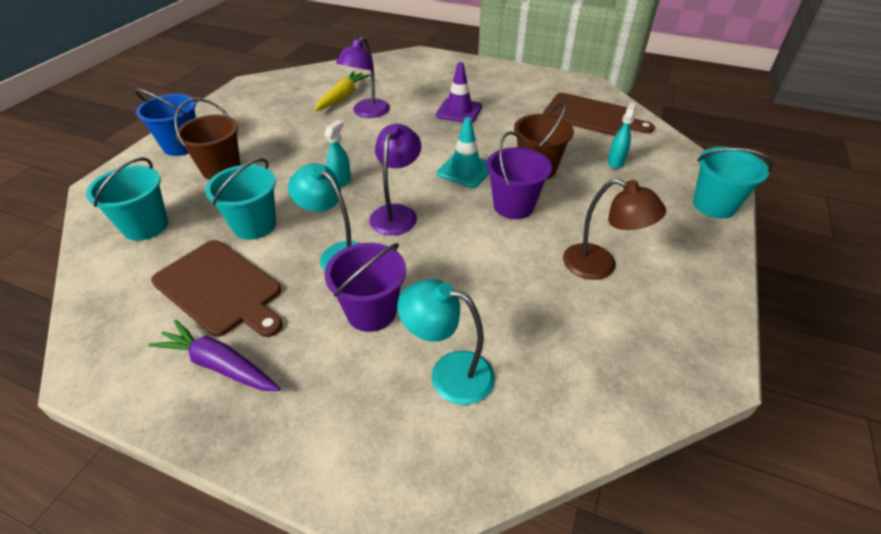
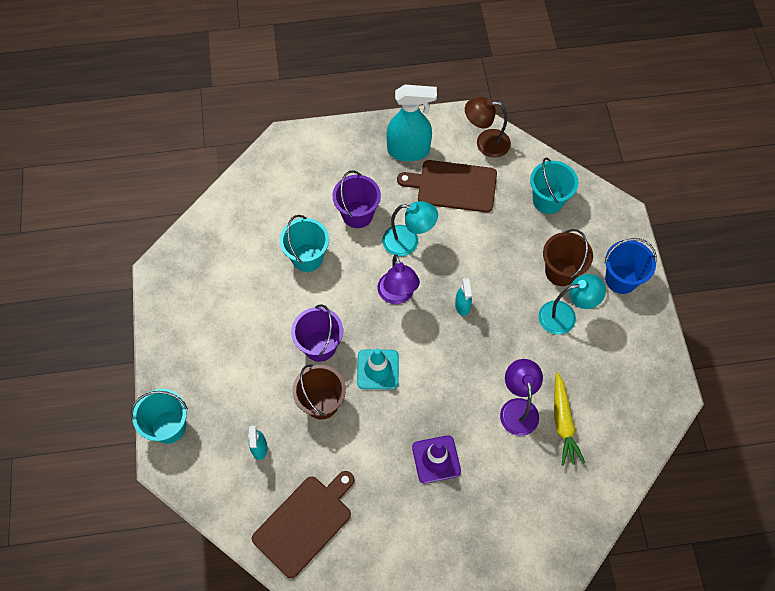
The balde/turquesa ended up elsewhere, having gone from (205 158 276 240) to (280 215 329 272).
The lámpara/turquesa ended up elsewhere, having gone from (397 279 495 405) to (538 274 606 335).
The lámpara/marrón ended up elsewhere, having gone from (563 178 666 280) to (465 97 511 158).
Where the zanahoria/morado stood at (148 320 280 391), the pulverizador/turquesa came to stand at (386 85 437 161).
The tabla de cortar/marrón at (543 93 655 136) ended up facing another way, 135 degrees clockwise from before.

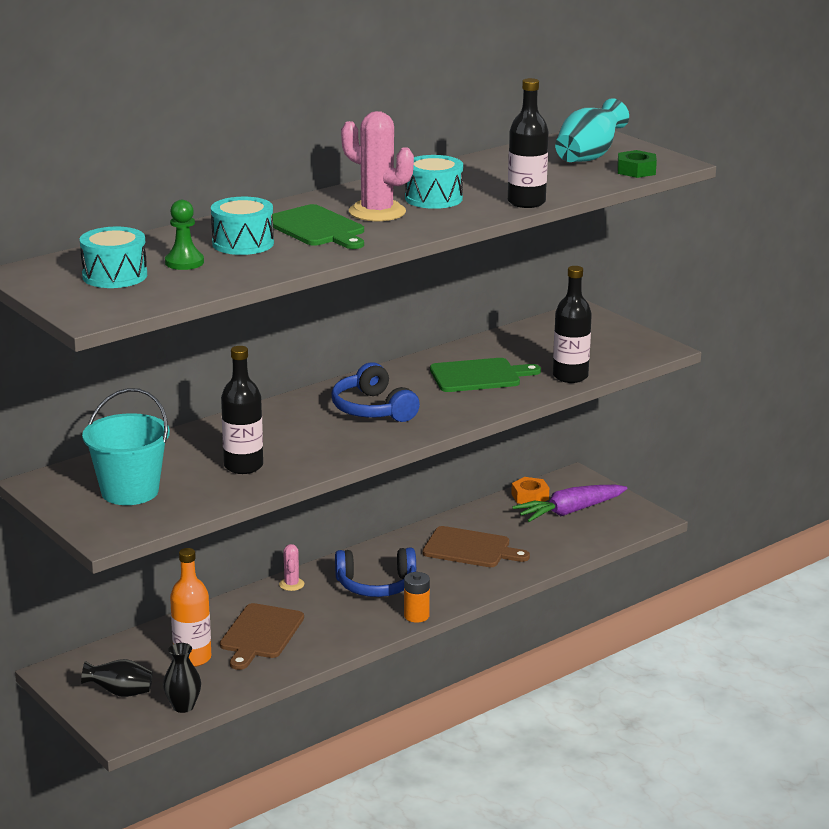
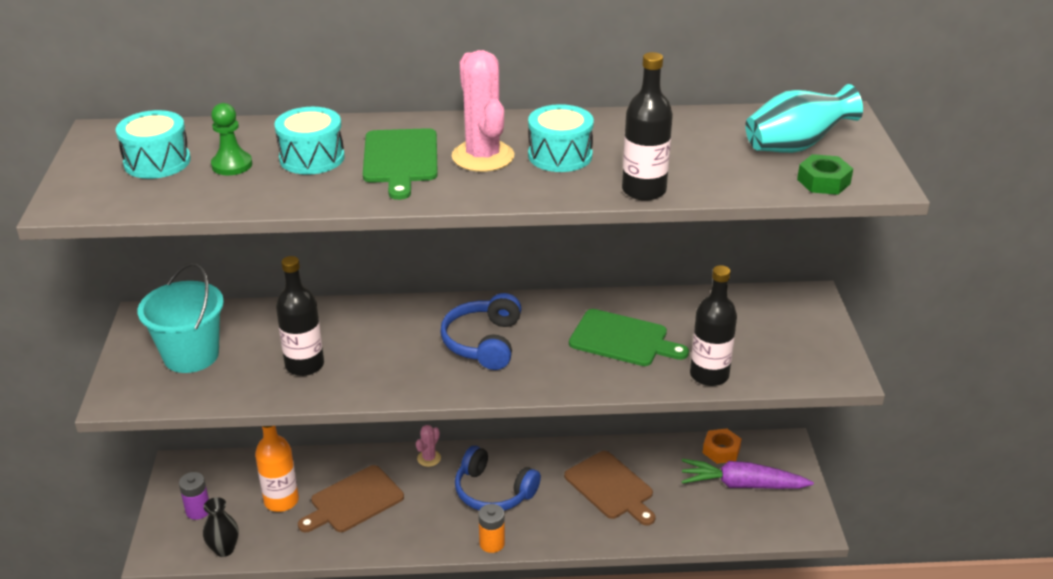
Where the florero/negro stood at (81 659 153 697), the pila/morado came to stand at (179 472 209 520).

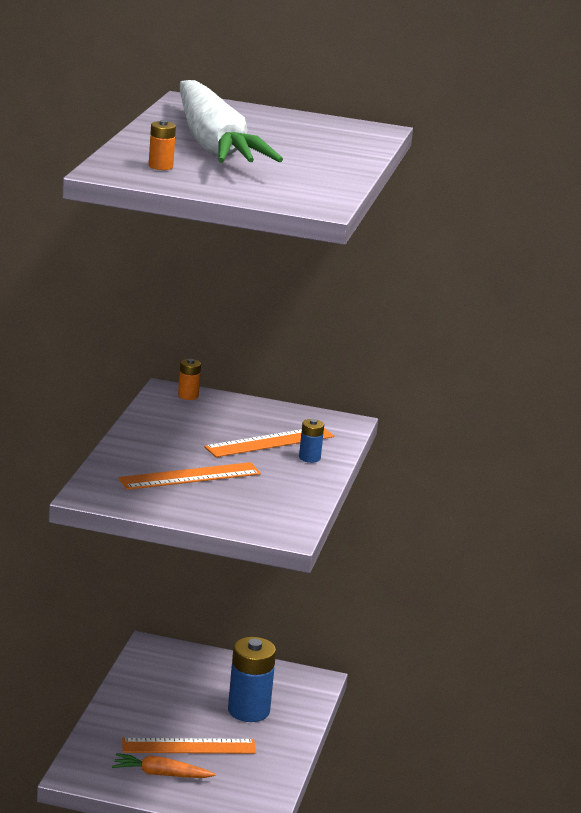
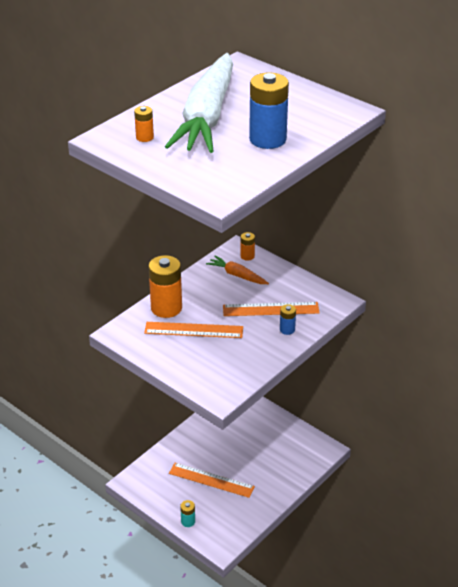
The second view gained the pila/naranja at (148 255 182 318).
The second view gained the pila/turquesa at (180 500 195 527).
The zanahoria/naranja ended up elsewhere, having gone from (112 753 216 778) to (206 256 269 284).
The pila/azul ended up elsewhere, having gone from (228 637 276 722) to (249 72 289 149).

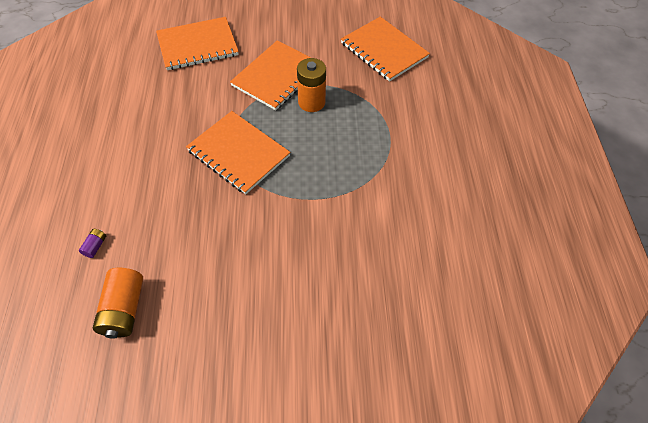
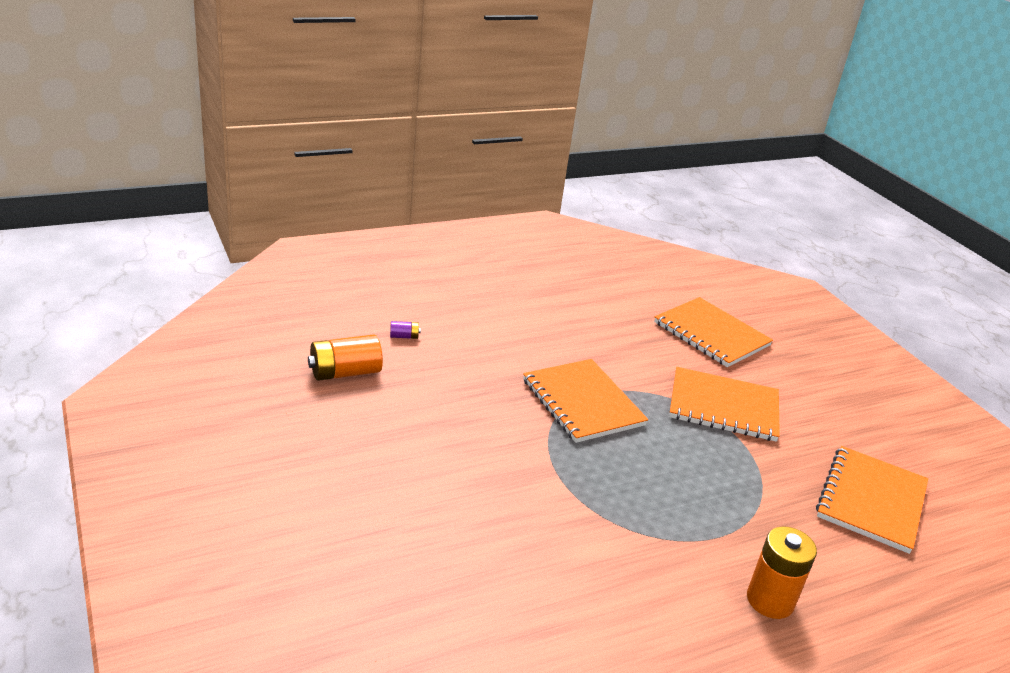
The pila/naranja ended up elsewhere, having gone from (297 58 326 112) to (747 526 817 619).
The cuaderno/naranja at (186 111 290 194) ended up facing another way, 45 degrees counterclockwise from before.

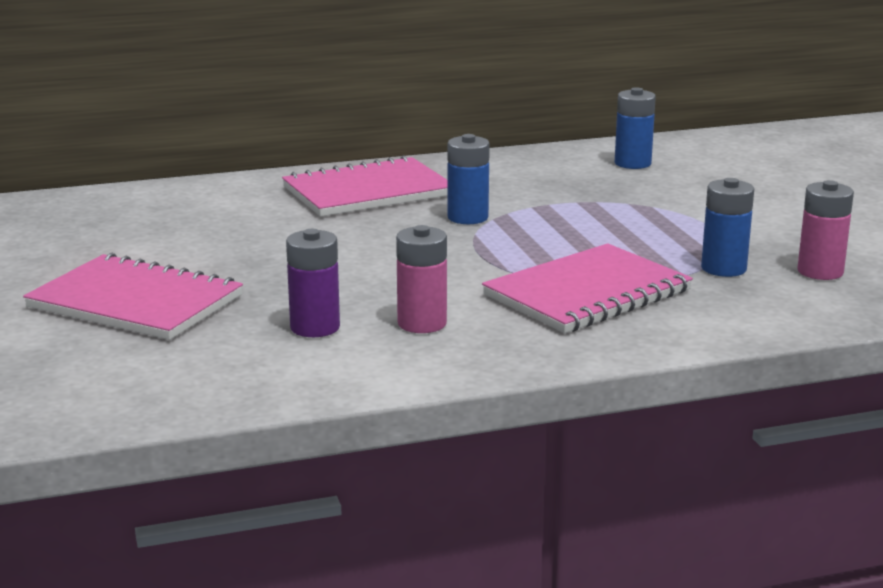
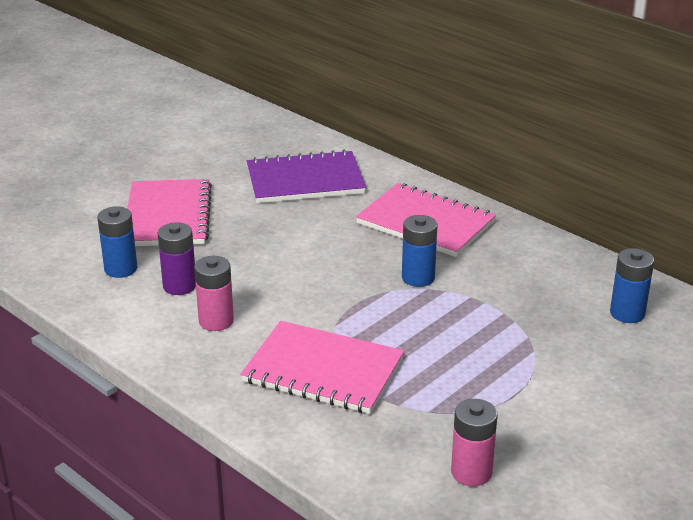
The second view gained the cuaderno/morado at (247 150 366 203).
The pila/azul ended up elsewhere, having gone from (701 178 754 277) to (97 206 137 278).

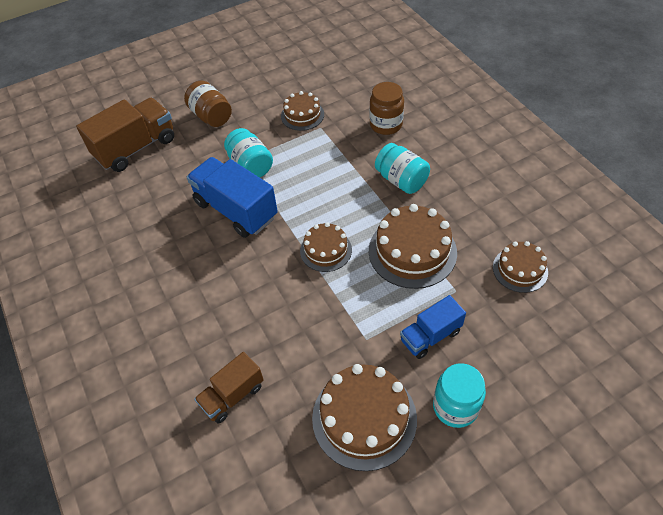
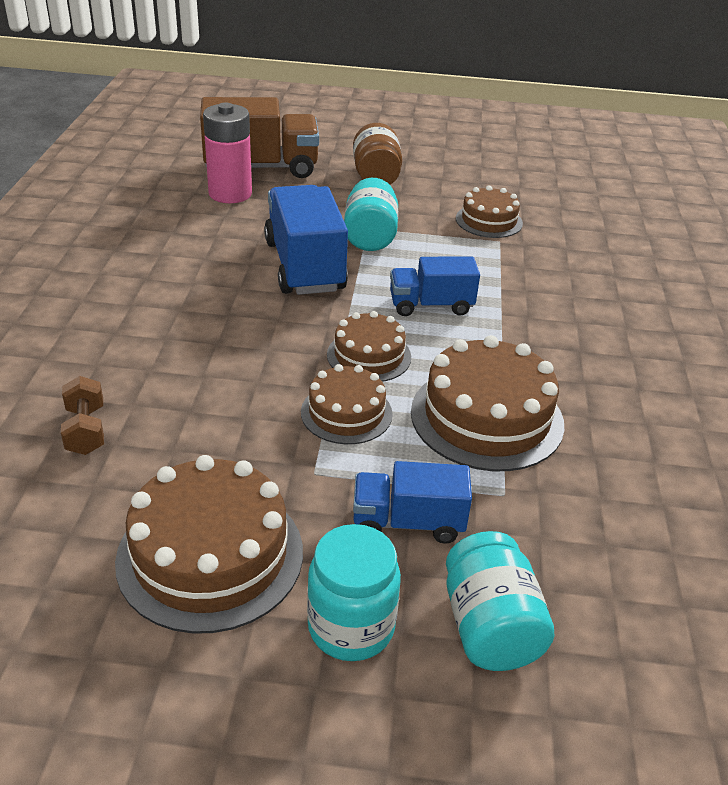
The second view lost the tarro/marrón at (369 82 404 135).
The second view gained the pila/rosa at (203 103 252 203).
The second view gained the camión/azul at (390 256 480 316).
The tarro/turquesa ended up elsewhere, having gone from (375 143 430 194) to (446 531 554 671).
The tarta/marrón ended up elsewhere, having gone from (493 241 548 293) to (301 364 393 444).
Where the camión/marrón stood at (194 352 264 424), the mancuerna/marrón came to stand at (61 376 104 455).

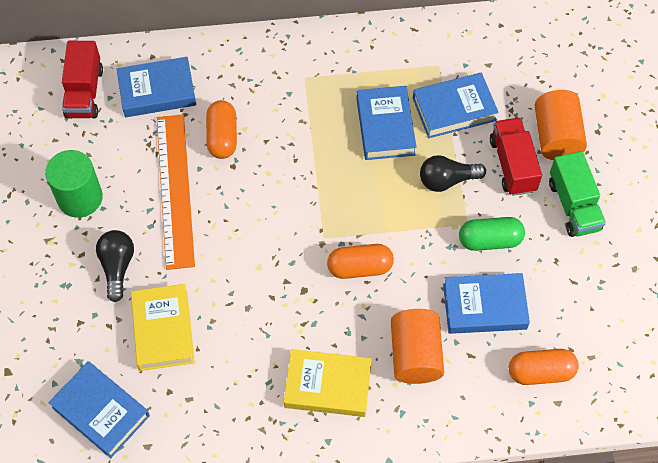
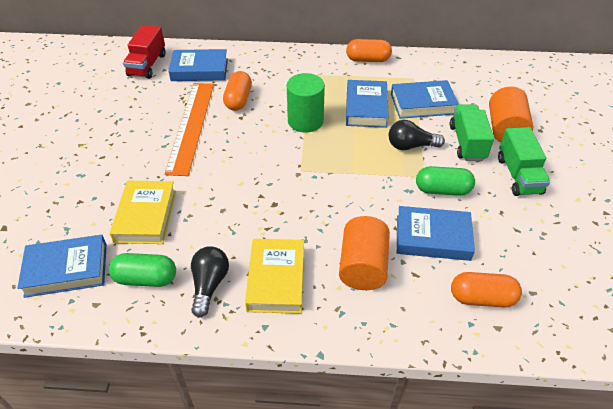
The second view gained the cápsula/verde at (109 253 176 287).
The cilindro/verde ended up elsewhere, having gone from (45 150 103 218) to (287 73 325 133).
The bombilla/negro ended up elsewhere, having gone from (96 230 134 302) to (191 246 229 318).
The cápsula/naranja ended up elsewhere, having gone from (327 244 394 279) to (346 39 392 62).
What was the camión/rojo at (490 118 542 196) turned into the camión/verde at (450 104 494 161).
The libro/azul at (48 361 150 458) ended up facing another way, 60 degrees counterclockwise from before.
The libro/amarillo at (284 349 372 417) ended up facing another way, 75 degrees clockwise from before.

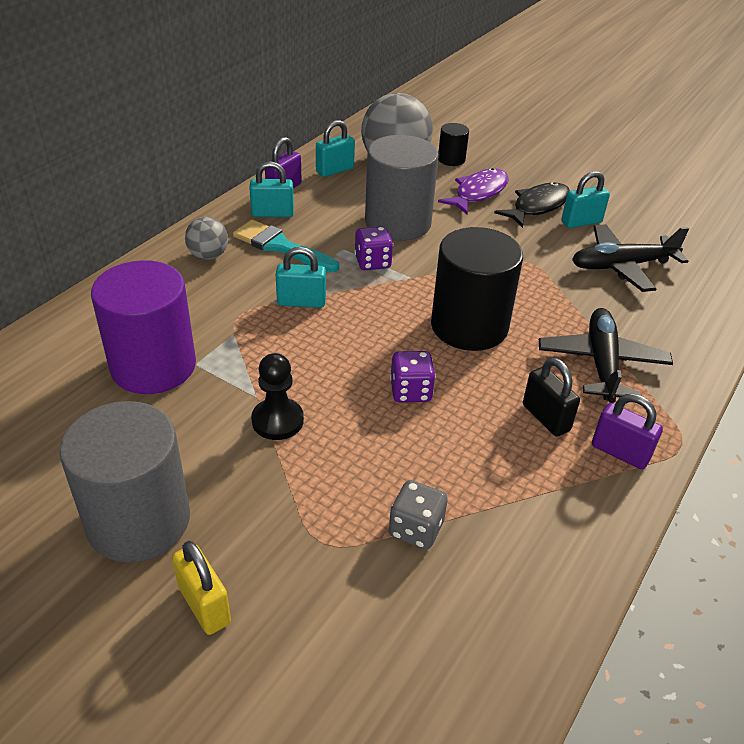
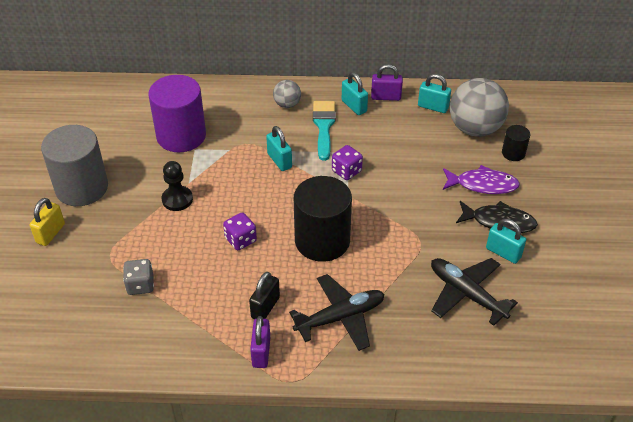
The second view lost the cilindro/gris at (365 135 439 241).

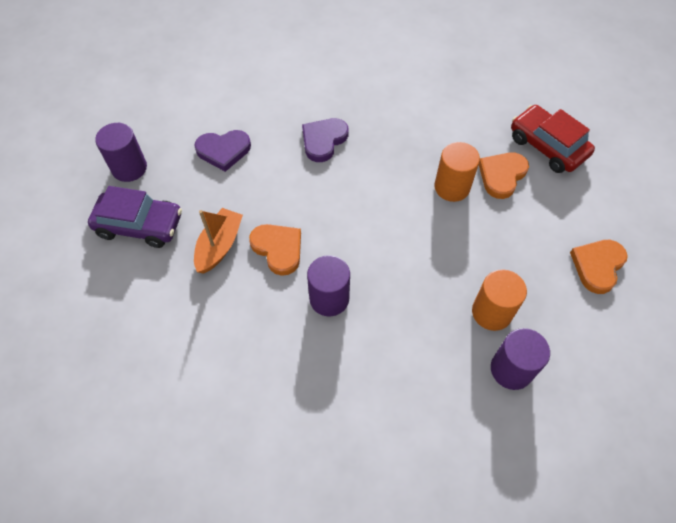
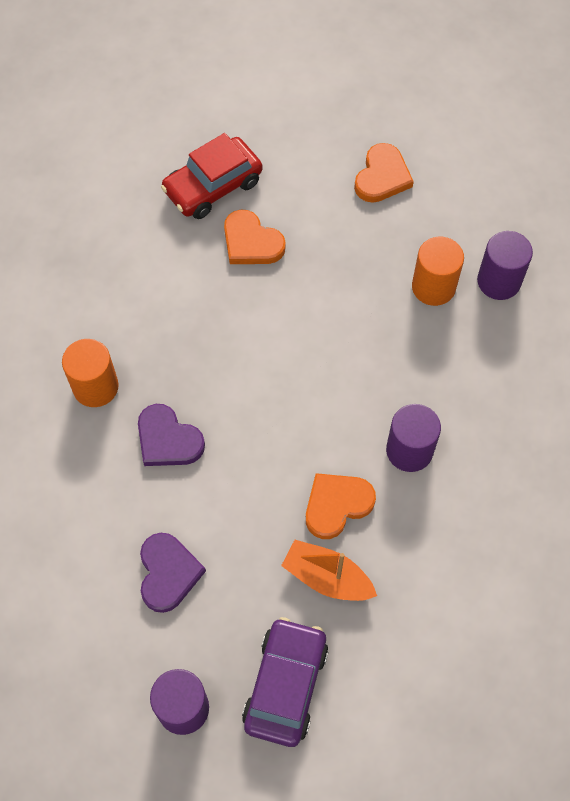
The cilindro/naranja ended up elsewhere, having gone from (434 142 480 202) to (62 339 119 407).
The corazón/naranja at (570 240 628 294) ended up facing another way, 105 degrees counterclockwise from before.

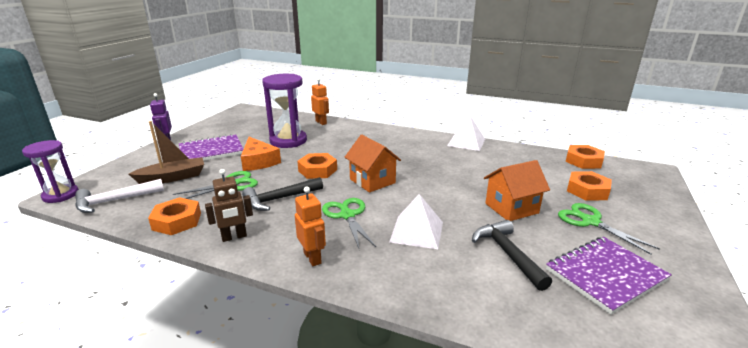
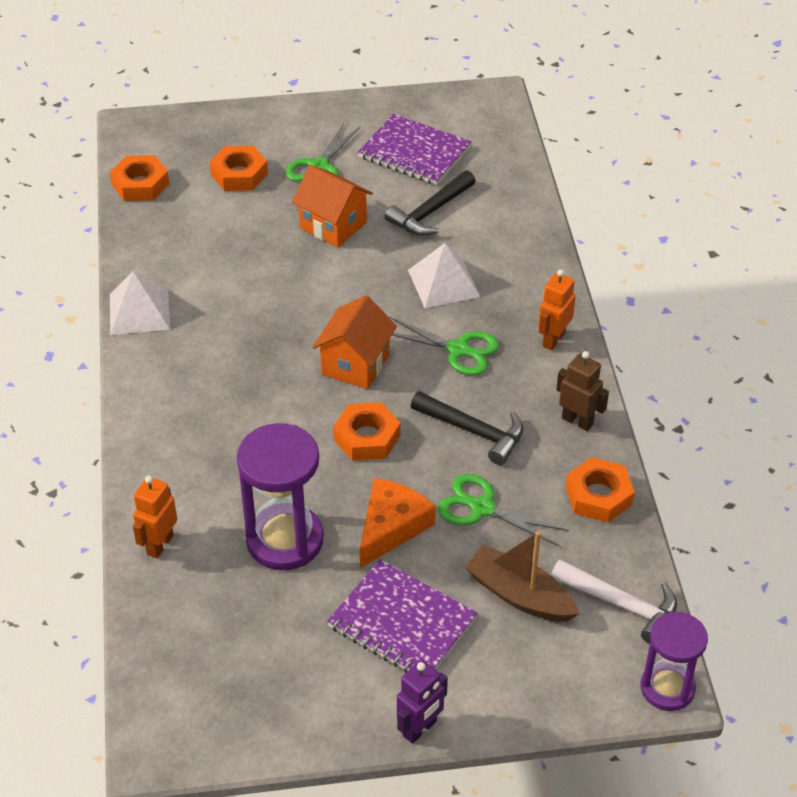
The tijeras/verde at (322 198 376 248) ended up facing another way, 105 degrees counterclockwise from before.

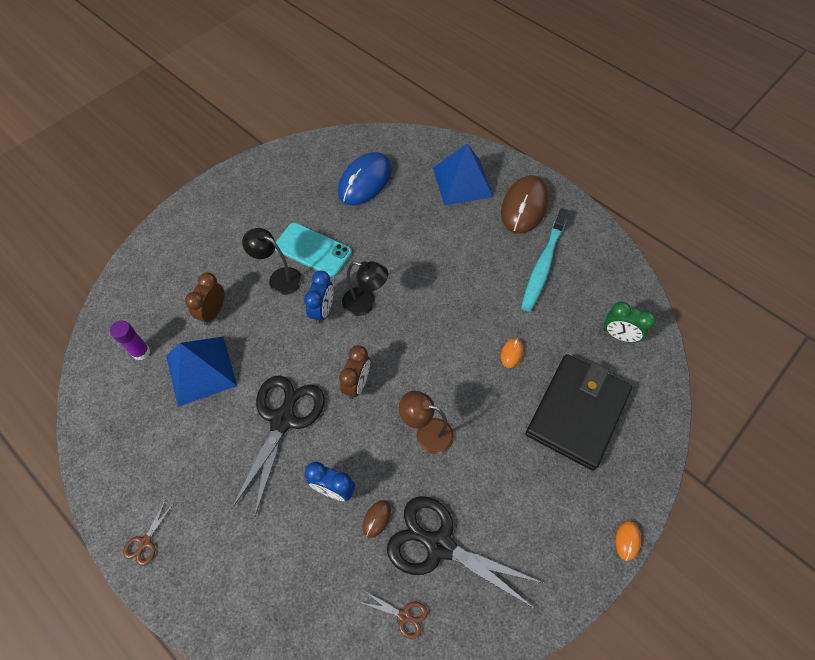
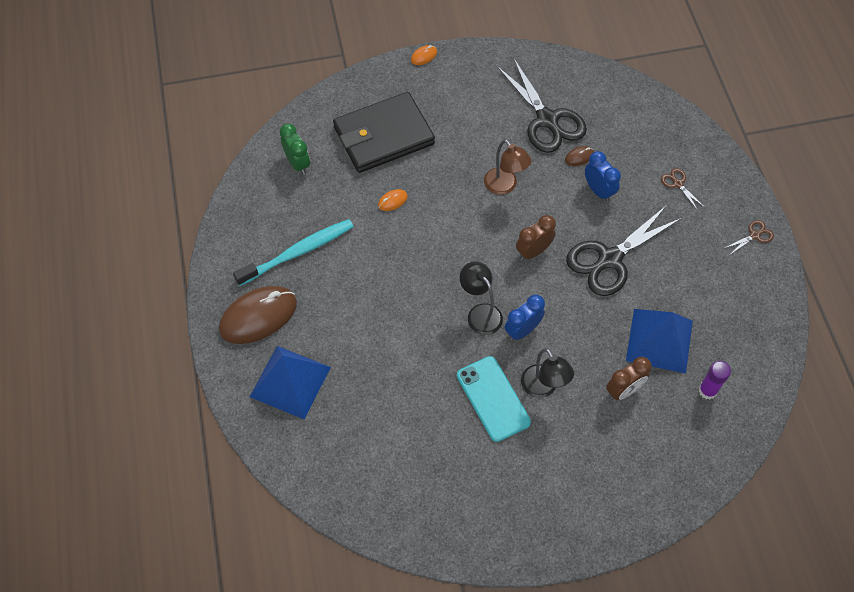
The second view lost the ratón/azul at (338 152 392 205).
The tijeras/marrón ended up elsewhere, having gone from (360 592 428 639) to (661 168 704 210).

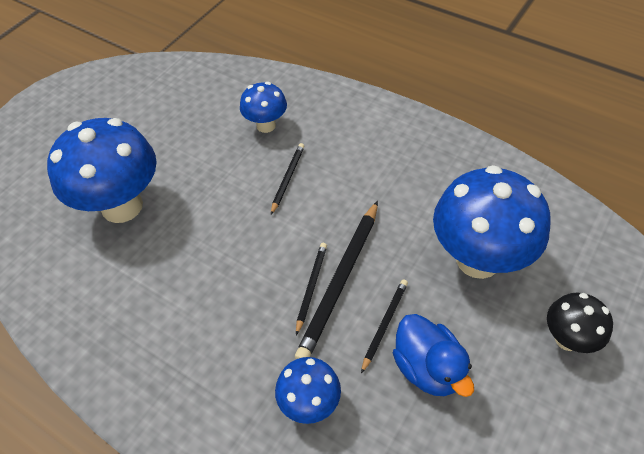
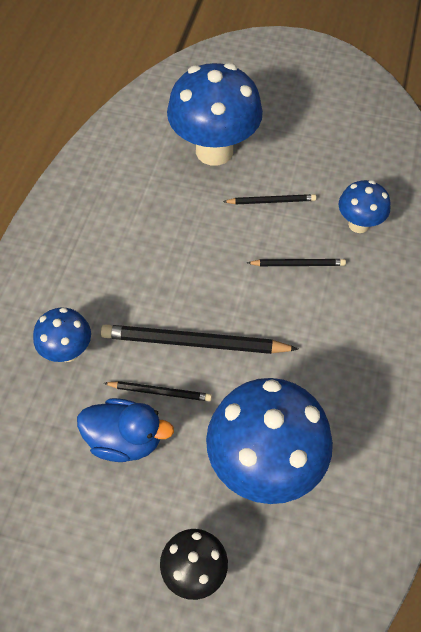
The lápiz/negro ended up elsewhere, having gone from (296 243 327 335) to (223 194 316 205).
The pato/azul at (393 314 474 397) ended up facing another way, 120 degrees counterclockwise from before.

